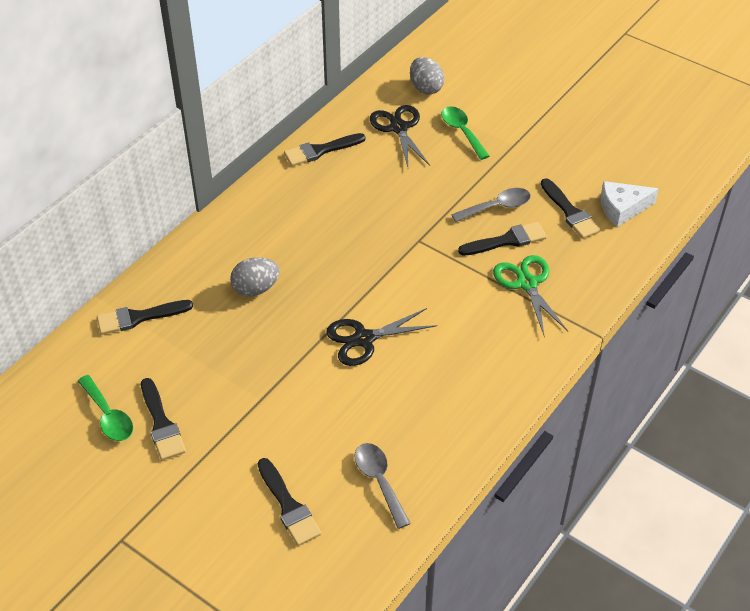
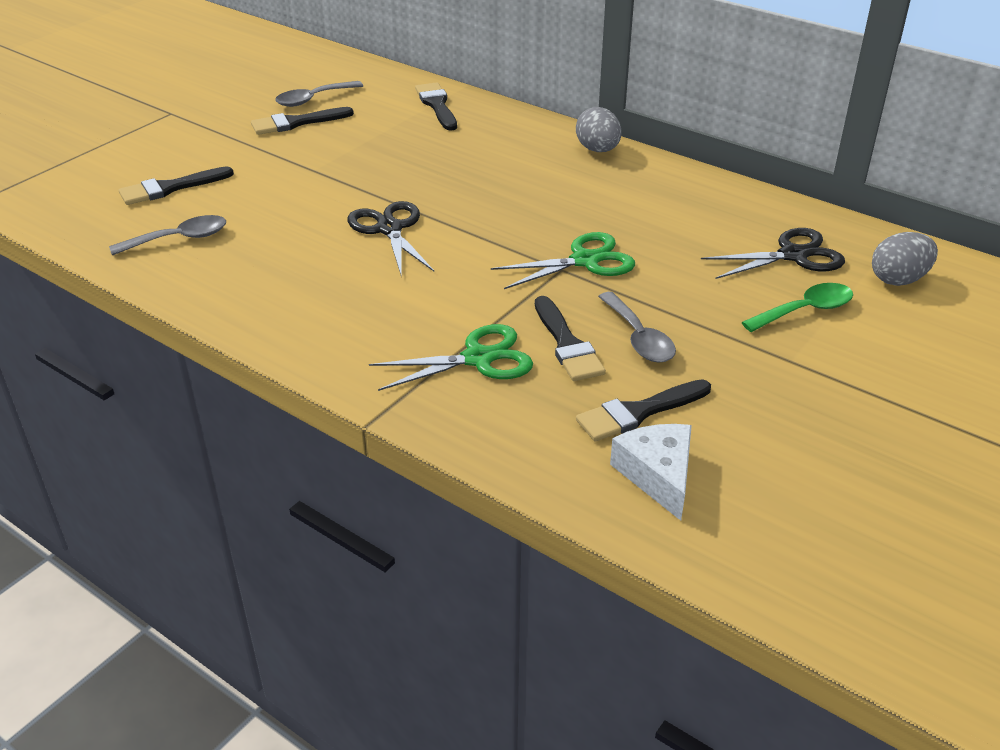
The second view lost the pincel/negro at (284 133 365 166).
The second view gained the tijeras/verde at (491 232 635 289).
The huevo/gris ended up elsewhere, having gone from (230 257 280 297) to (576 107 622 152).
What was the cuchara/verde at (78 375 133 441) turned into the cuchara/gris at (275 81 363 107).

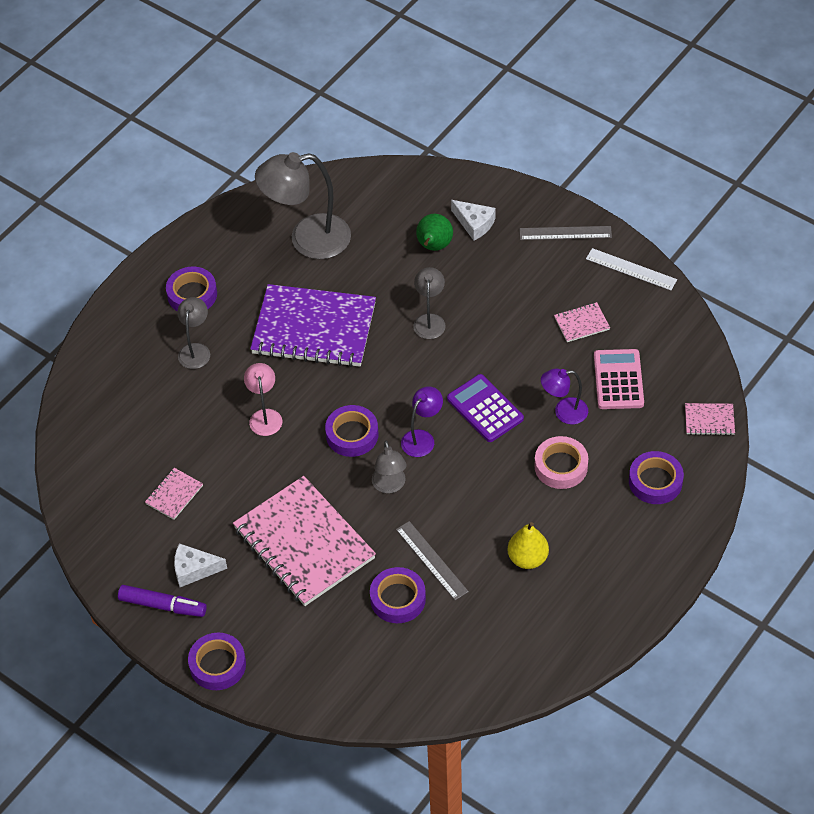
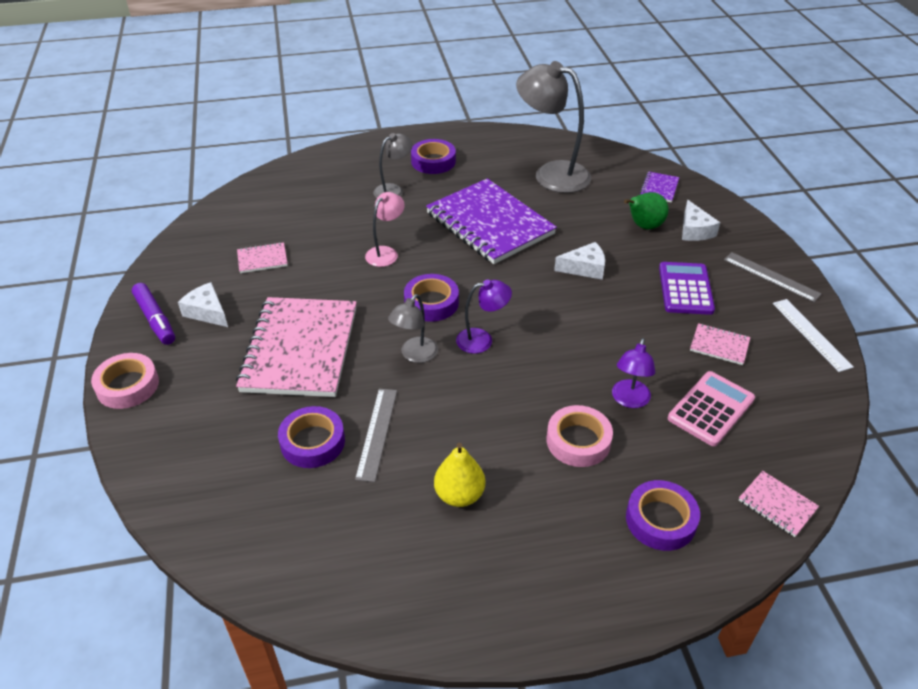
The second view gained the cuaderno/morado at (640 171 679 203).
The calculadora/morado ended up elsewhere, having gone from (447 374 524 442) to (659 262 715 315).
Where the lámpara/gris stood at (413 267 446 339), the queso/blanco came to stand at (554 242 605 280).
What was the cinta adhesiva/morado at (188 633 246 690) turned into the cinta adhesiva/rosa at (91 353 159 409).
The lámpara/morado at (541 369 588 424) ended up facing another way, 105 degrees counterclockwise from before.

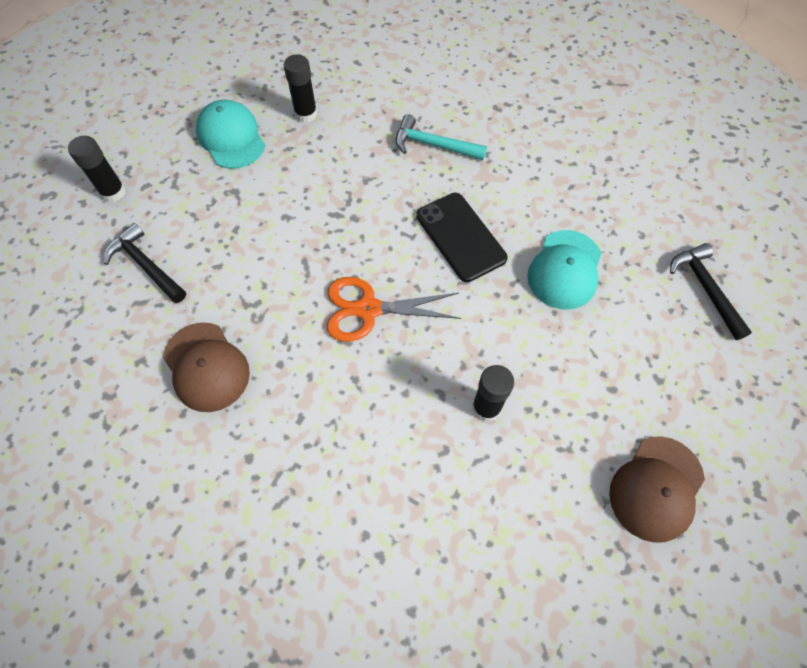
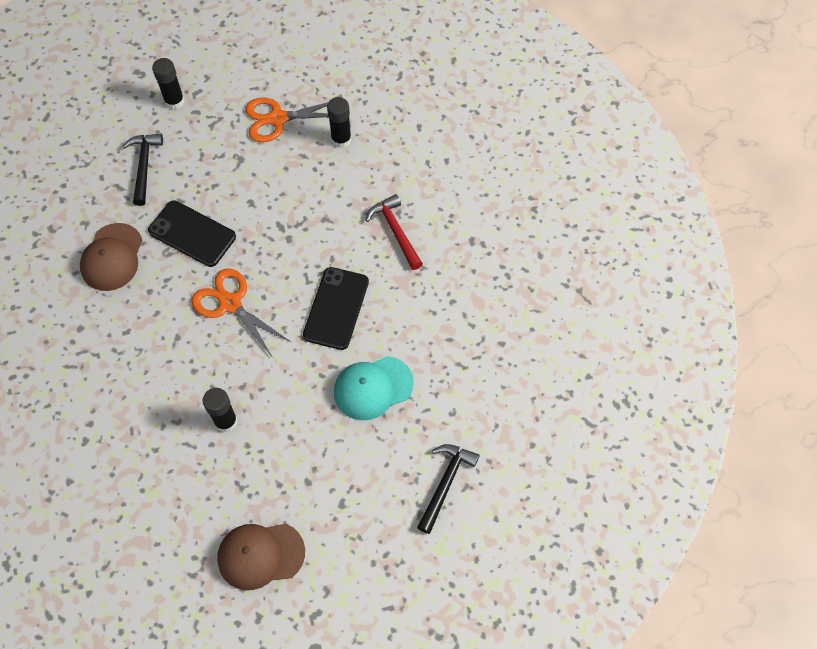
The second view gained the móvil/negro at (148 200 236 267).
Where the gorra/turquesa stood at (196 99 265 169), the tijeras/naranja came to stand at (245 97 328 142).
What was the martillo/turquesa at (396 114 487 160) turned into the martillo/rojo at (365 194 423 270).

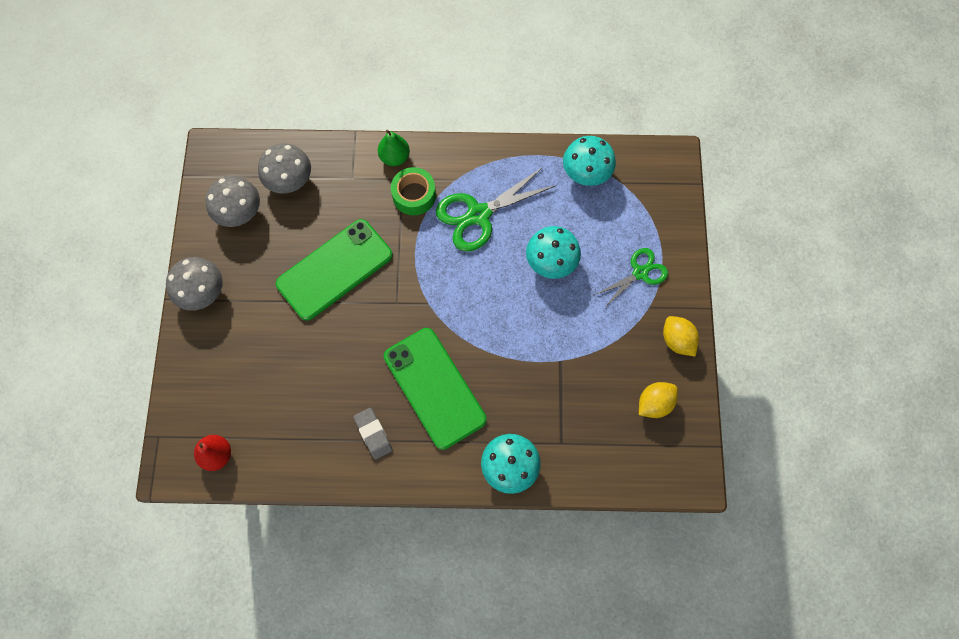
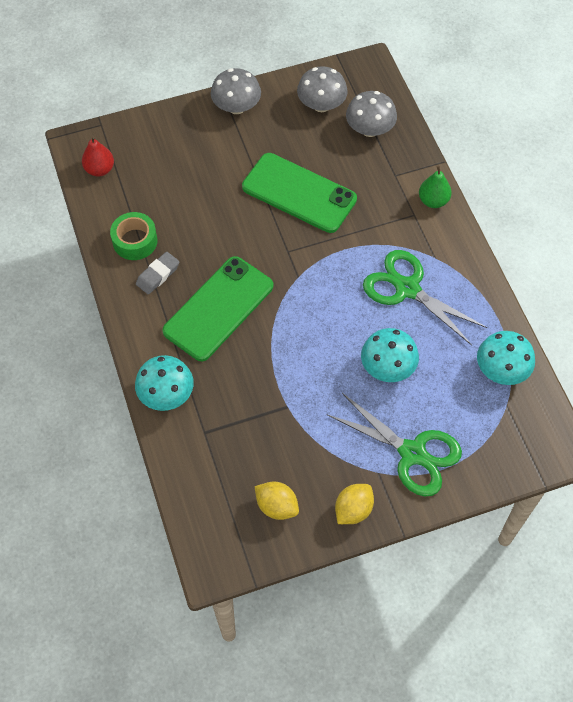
The cinta adhesiva/verde ended up elsewhere, having gone from (391 167 436 215) to (110 212 157 260).
The size of the tijeras/verde at (595 248 668 308) changed by a factor of 1.61.

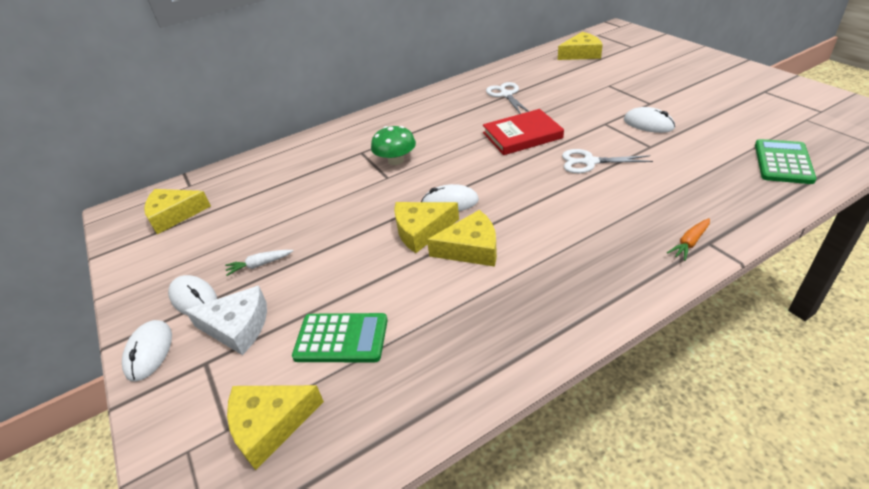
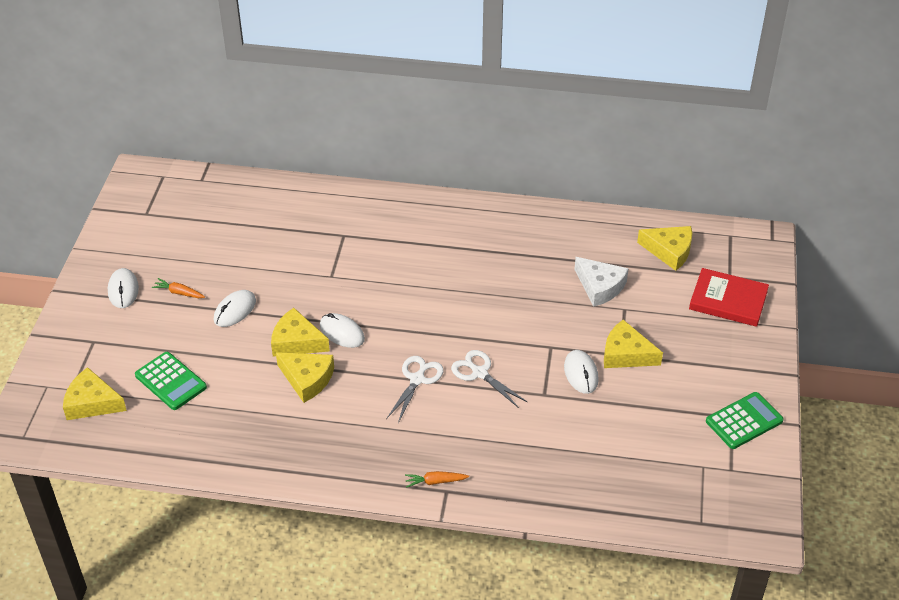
The second view lost the seta/verde at (371 126 416 165).
The ratón/blanco ended up elsewhere, having gone from (122 320 172 382) to (214 290 256 327).
The queso/amarillo ended up elsewhere, having gone from (144 189 211 234) to (604 320 663 368).
The queso/blanco ended up elsewhere, having gone from (185 285 267 355) to (574 257 629 307).
The libro/rojo ended up elsewhere, having gone from (483 109 564 155) to (689 268 769 327).
The tijeras/blanco ended up elsewhere, having gone from (486 82 529 114) to (386 356 443 423).
The calculadora/verde ended up elsewhere, having gone from (755 139 817 184) to (706 392 784 449).
What was the zanahoria/blanco at (225 250 293 276) turned into the zanahoria/naranja at (152 278 205 298).

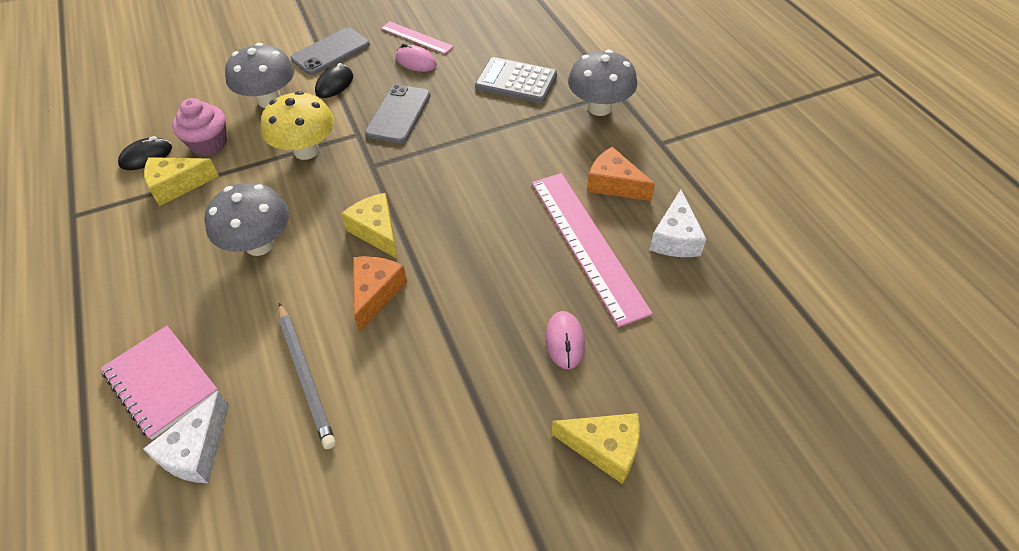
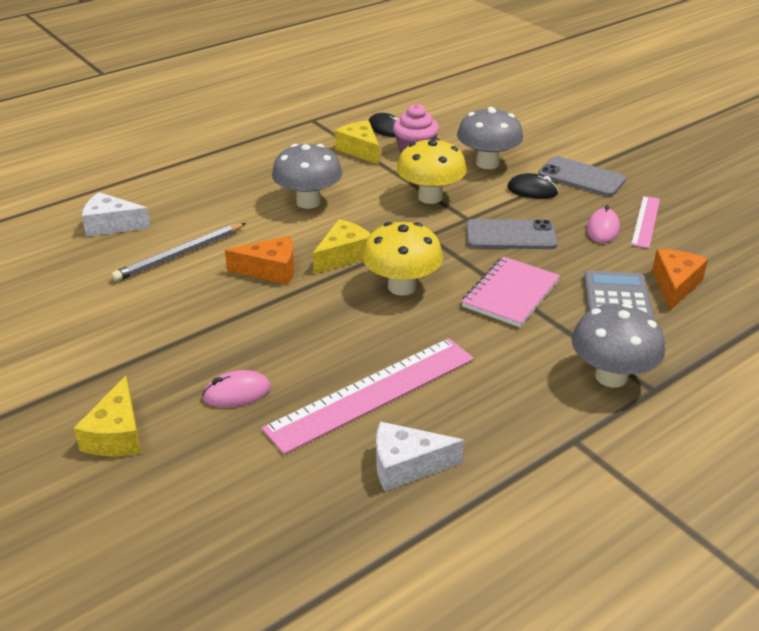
The second view gained the seta/amarillo at (362 222 443 296).
The cuaderno/rosa ended up elsewhere, having gone from (100 326 218 440) to (462 256 560 327).
The queso/naranja ended up elsewhere, having gone from (587 147 655 201) to (652 249 708 311).

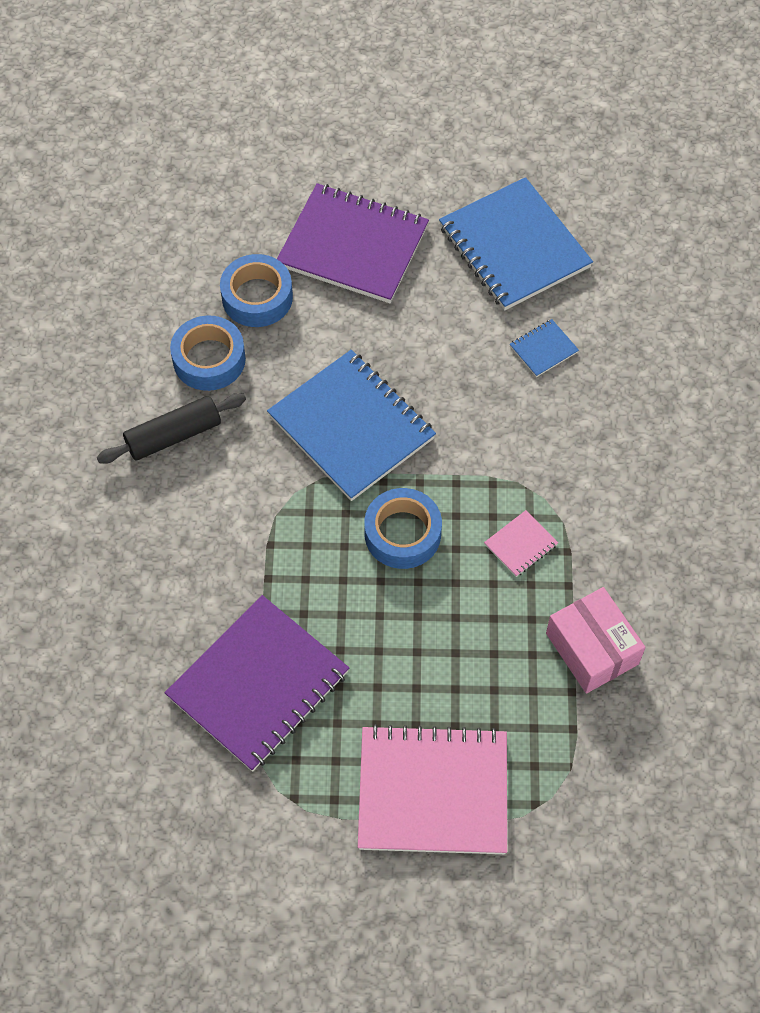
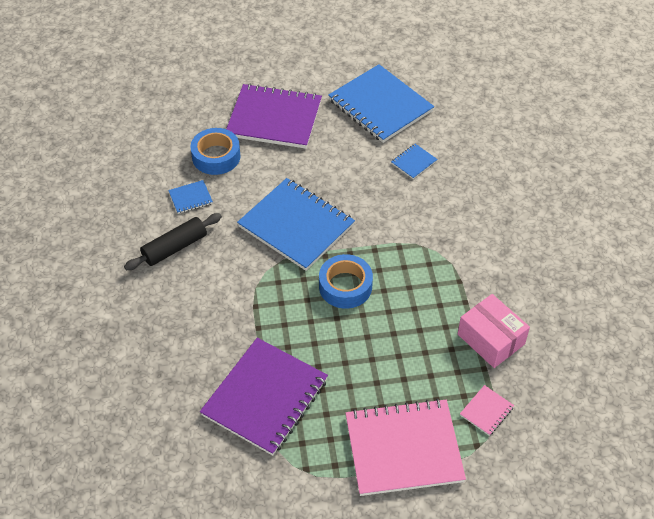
The cuaderno/rosa ended up elsewhere, having gone from (484 510 558 577) to (460 385 514 436).
Where the cinta adhesiva/azul stood at (170 315 246 391), the cuaderno/azul came to stand at (168 180 213 214).

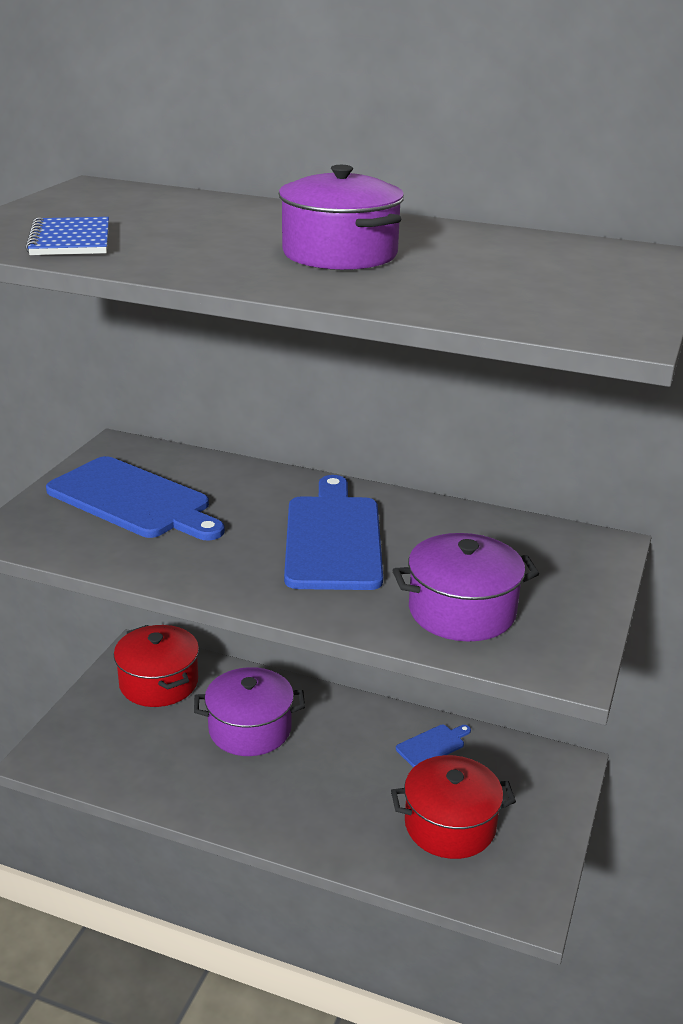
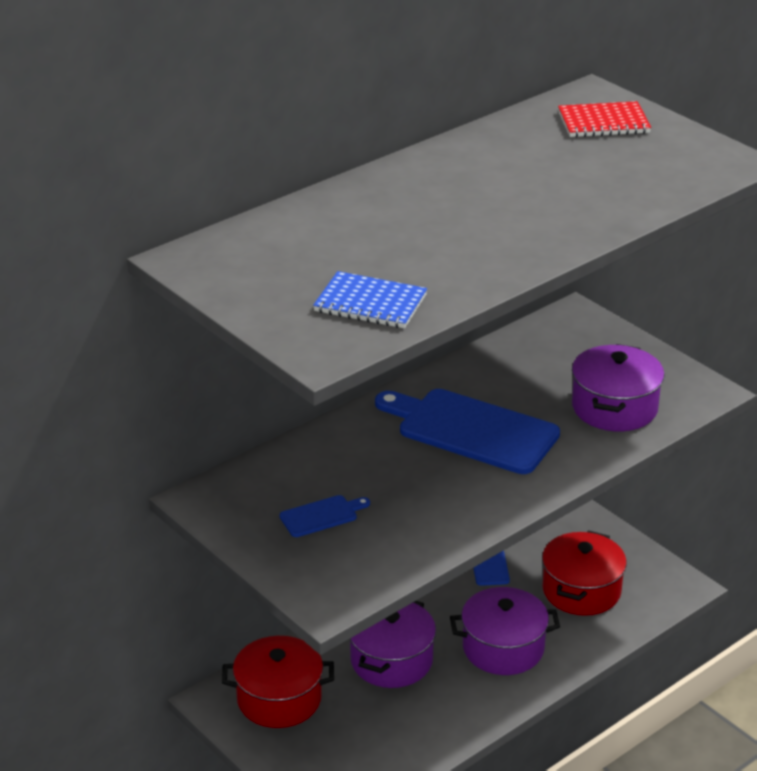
The second view gained the cuaderno/rojo at (558 101 651 137).
The olla/morado ended up elsewhere, having gone from (279 165 404 270) to (450 587 560 675).
The size of the tabla de cortar/azul at (46 456 225 540) changed by a factor of 0.45.

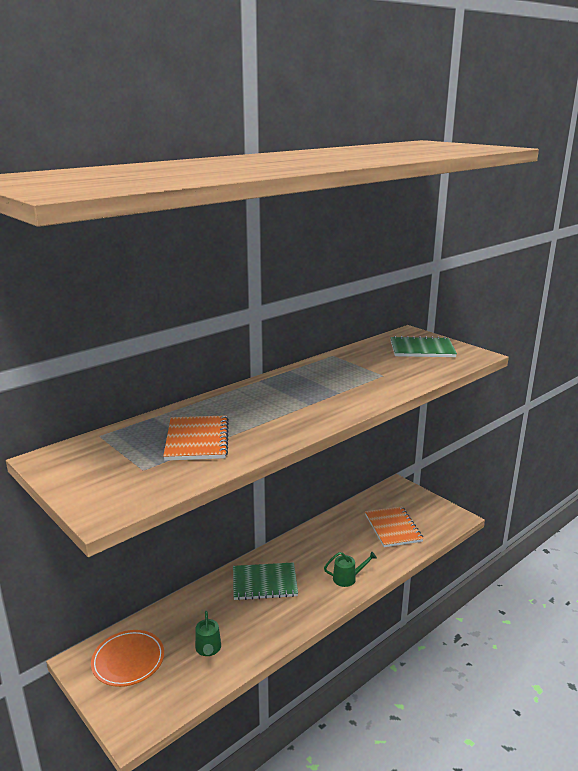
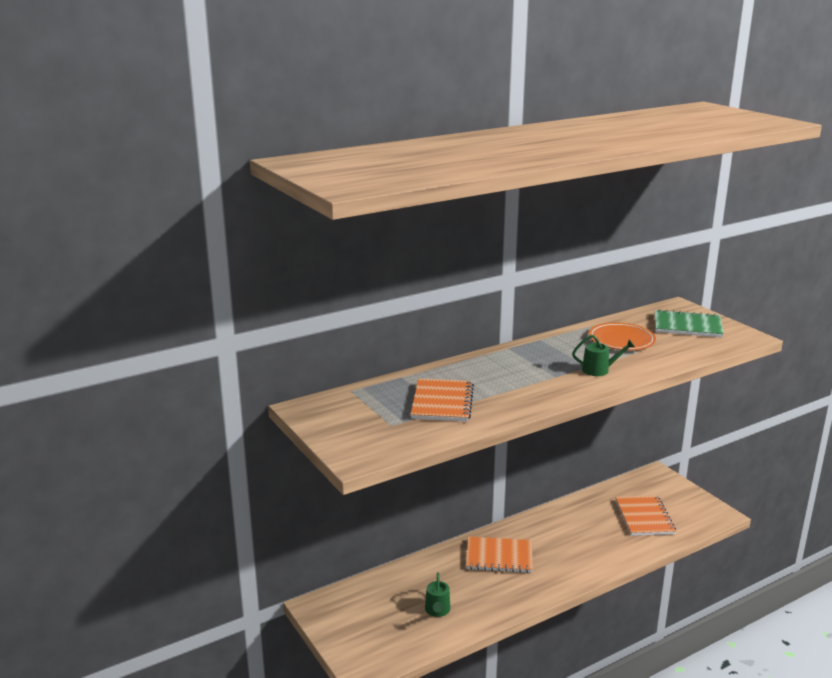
The plato/naranja ended up elsewhere, having gone from (91 630 164 687) to (588 322 656 350).
The regadera/verde ended up elsewhere, having gone from (324 551 377 587) to (572 335 635 376).
What was the cuaderno/verde at (233 562 298 600) turned into the cuaderno/naranja at (466 537 533 573).

